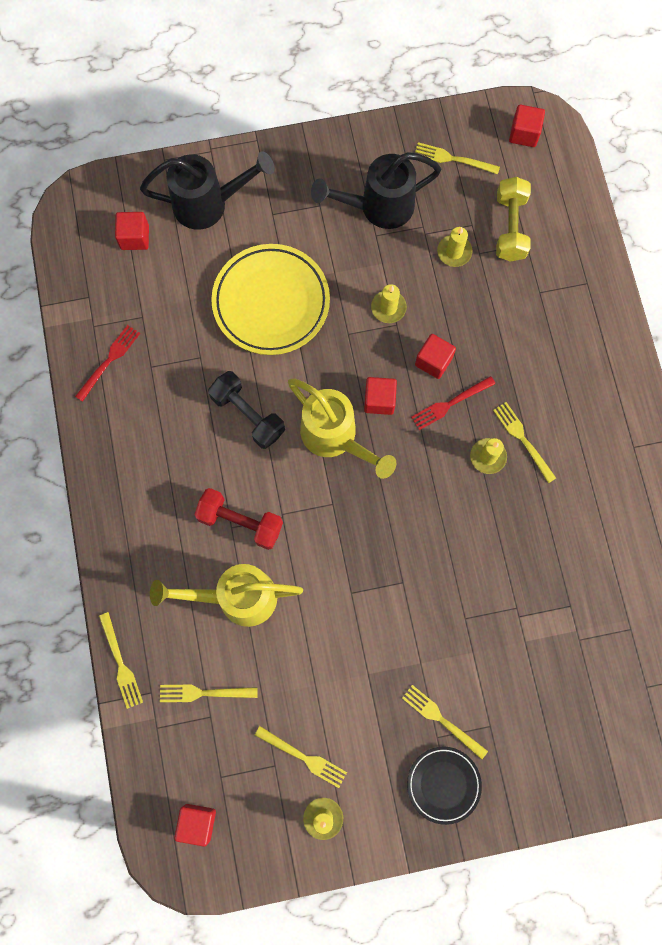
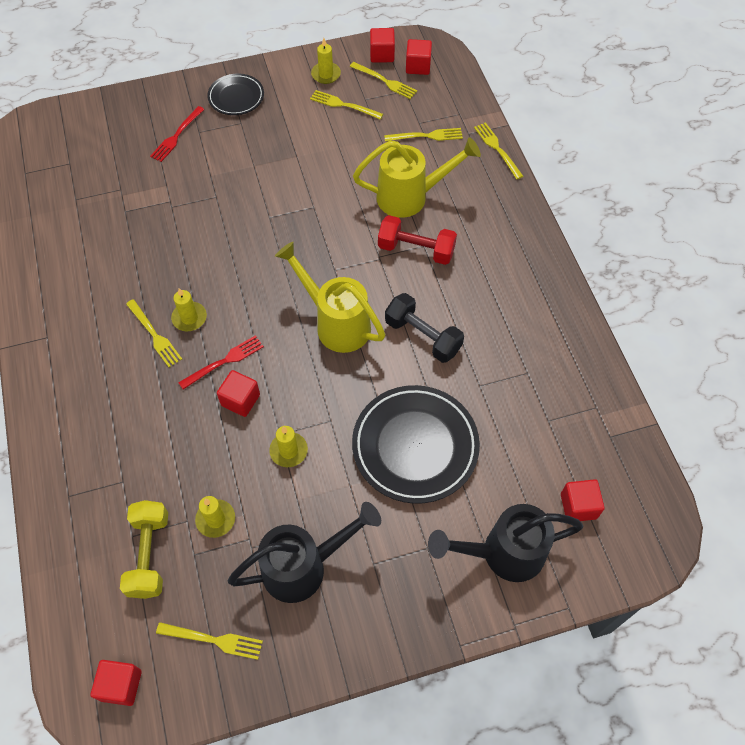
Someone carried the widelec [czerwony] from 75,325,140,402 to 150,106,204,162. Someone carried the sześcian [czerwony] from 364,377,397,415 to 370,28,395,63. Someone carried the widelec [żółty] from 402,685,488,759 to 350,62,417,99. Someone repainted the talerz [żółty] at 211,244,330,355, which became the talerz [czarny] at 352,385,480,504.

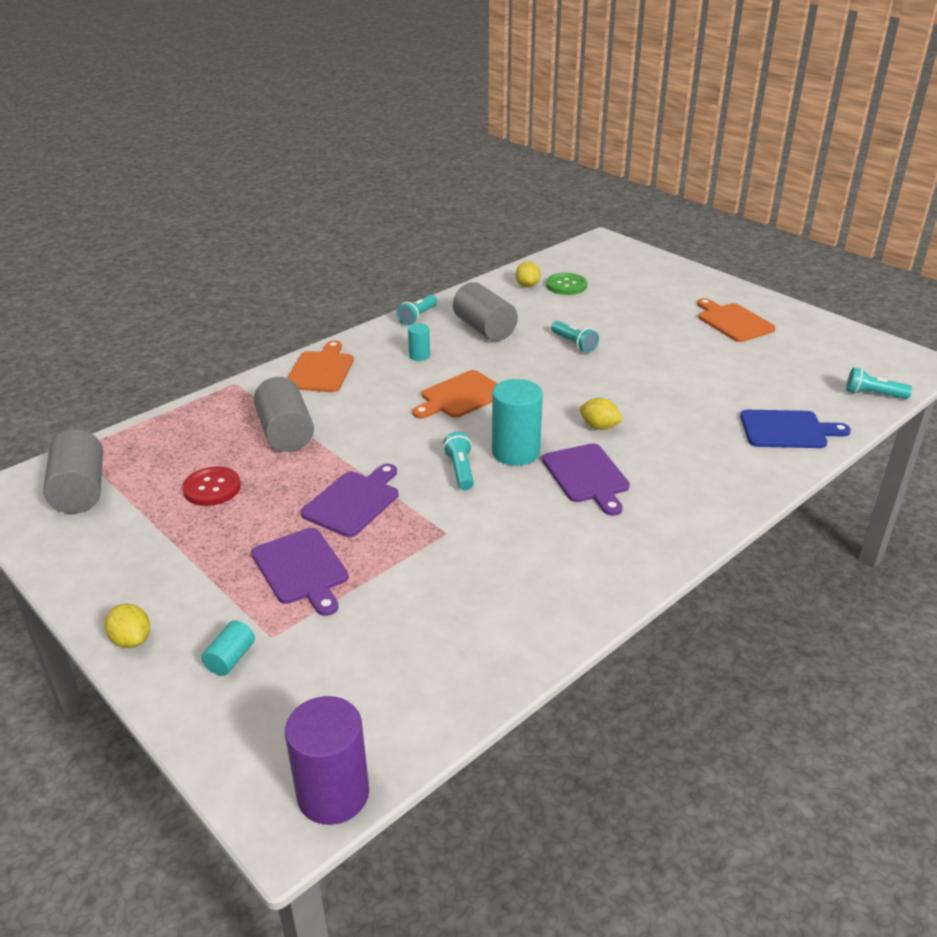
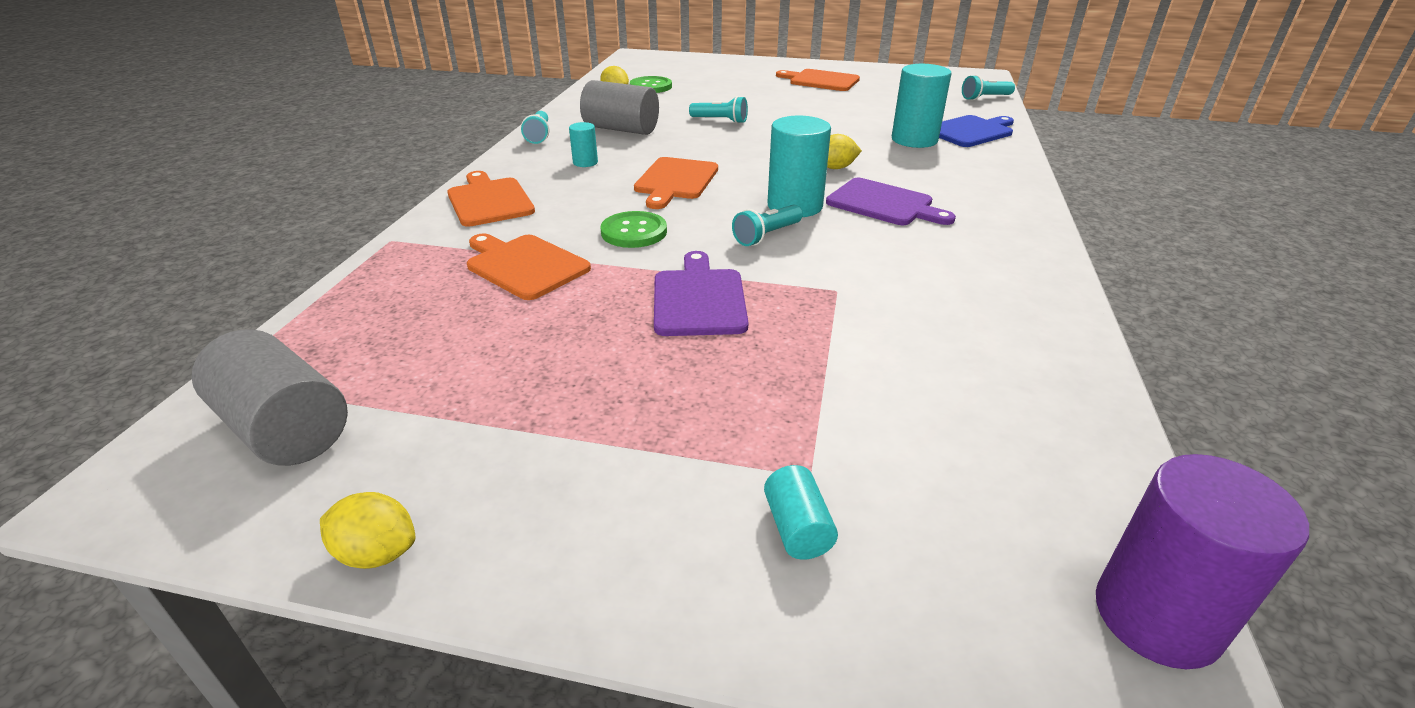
Someone took away the guzik [czerwony] at 182,467,241,506. Someone took away the deska do krojenia [fioletowy] at 252,528,349,616. Someone put down the guzik [zielony] at 601,211,667,248. Someone put down the walec [turkusowy] at 892,64,952,148. Someone carried the cytryna [żółty] from 105,603,150,648 to 320,492,415,569. Someone swapped the walec [szary] at 254,377,314,452 for the deska do krojenia [pomarańczowy] at 467,233,591,300. Someone rotated the latarka [turkusowy] at 443,432,474,490 by 90 degrees counterclockwise.

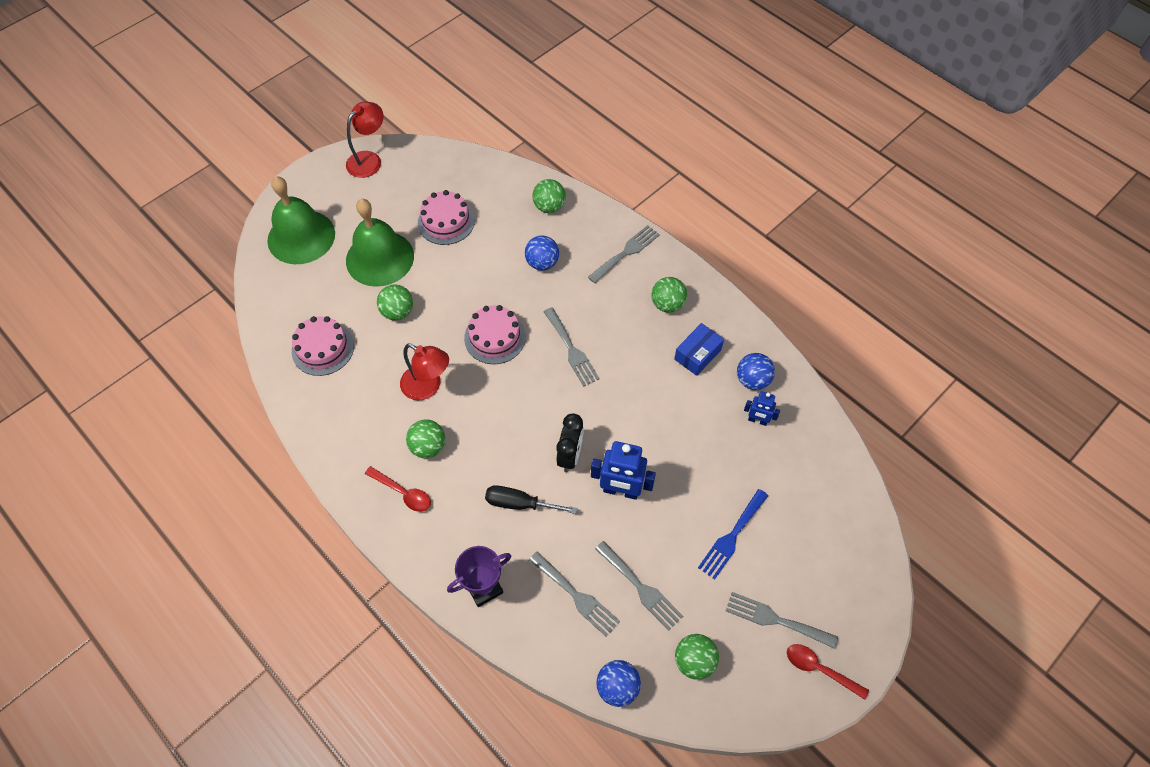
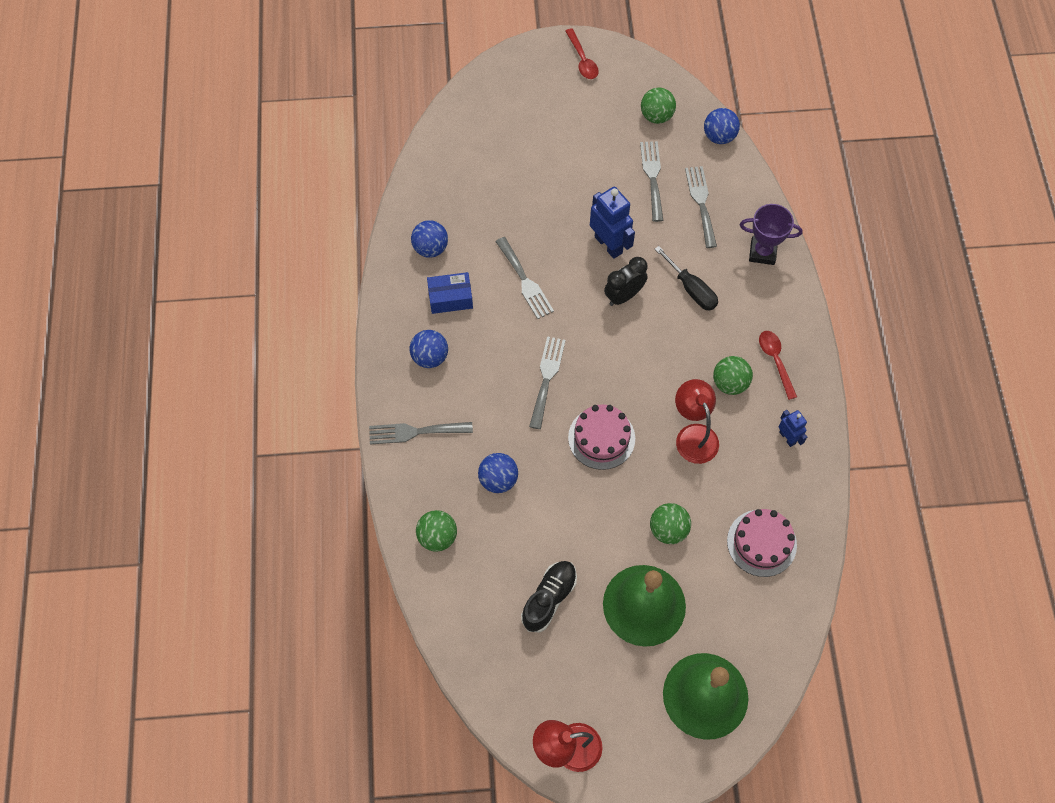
Someone took away the widelec [niebieski] at 698,489,768,580. Someone carried the widelec [szary] from 726,592,838,649 to 495,237,554,319. Someone carried the robot [niebieski] from 744,391,780,426 to 778,410,807,447. Someone swapped the tort [różowy] at 418,190,475,245 for the but [czarny] at 521,561,577,632. Someone repainted the piłka [zielony] at 651,277,687,313, which became the piłka [niebieski] at 410,330,448,368.

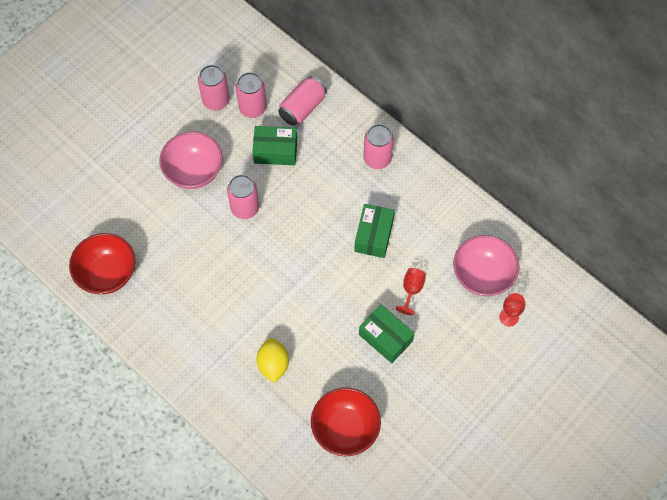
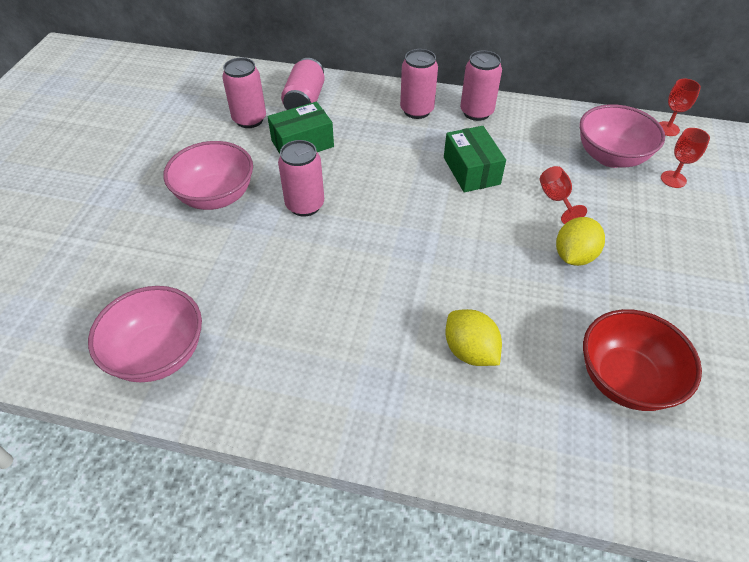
Someone put down the kielich [czerwony] at 659,79,701,136. Someone carried the puszka [różowy] from 198,65,230,111 to 460,51,502,121. Someone swapped the pudełko [zielony] at 359,304,415,363 for the cytryna [żółty] at 556,217,605,266. Someone repainted the miska [czerwony] at 69,233,135,294, which became the miska [różowy] at 88,286,202,382.

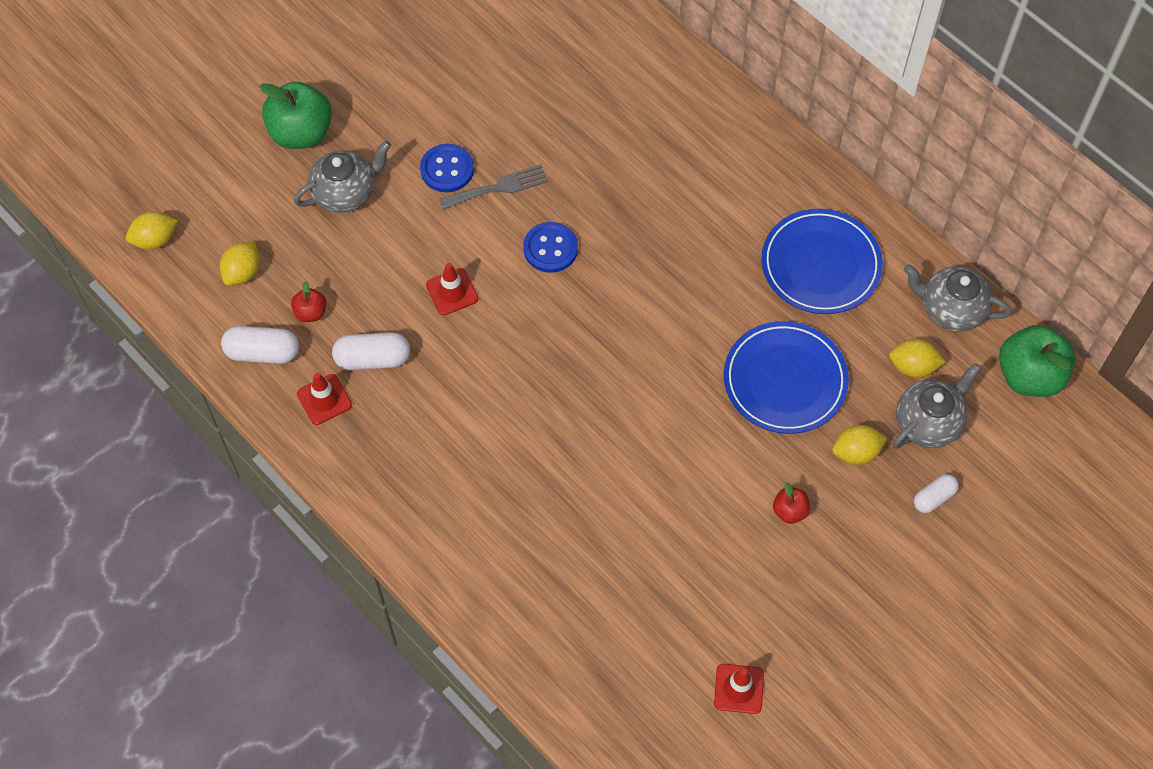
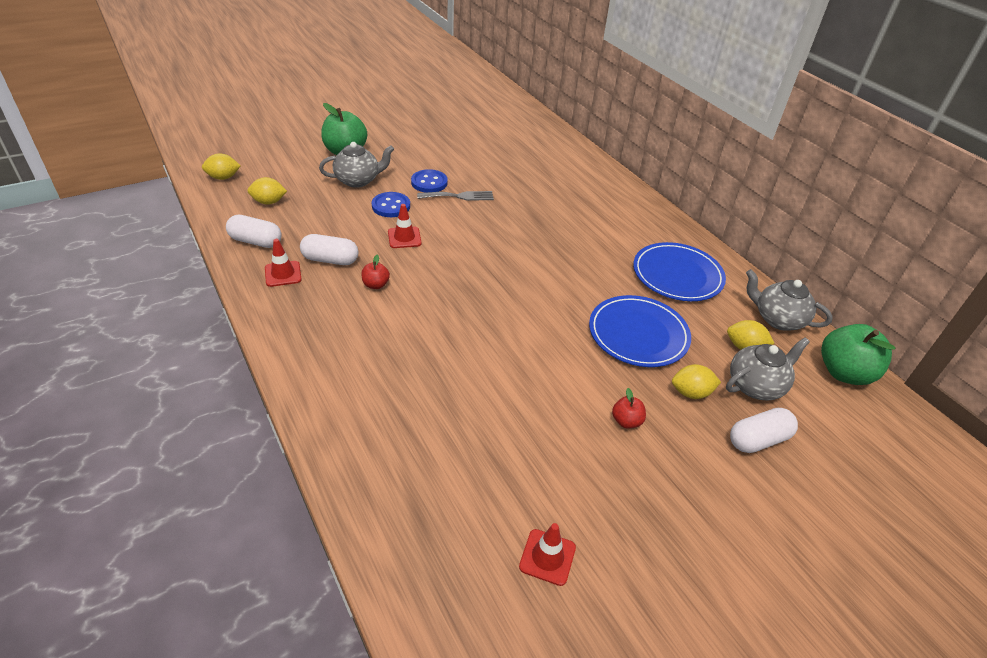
Someone carried the jabłko [czerwony] from 291,281,327,322 to 361,255,390,289. Someone carried the guzik [niebieski] from 523,222,578,273 to 372,192,410,217. Someone rotated the cytryna [żółty] at 220,242,260,285 by 45 degrees clockwise. Someone scaled the kapsułka [biały] at 914,474,959,513 by 1.56.

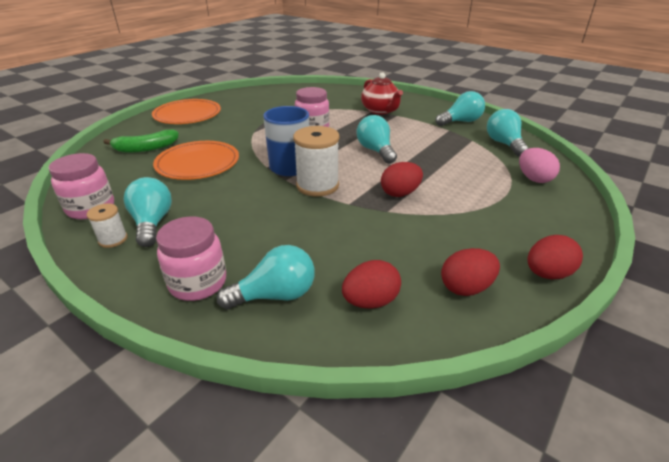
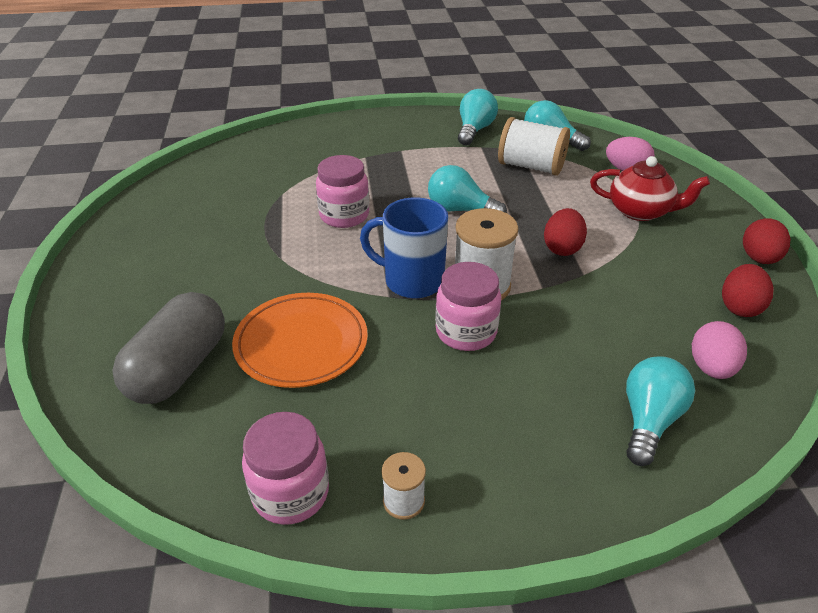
Someone took away the żarówka [turkusowy] at 124,177,172,247. Someone took away the talerz [pomarańczowy] at 152,99,221,124. Someone put down the szpulka [biały] at 498,117,570,176. Someone carried the słoik [różowy] from 156,216,226,301 to 435,262,501,351. Someone carried the imbryk [czerwony] from 361,72,403,115 to 590,156,710,221. Someone swapped the banan [zielony] at 104,130,179,153 for the kapsułka [szary] at 112,292,225,404. Someone repainted the jajko [czerwony] at 342,260,401,309, which became the jajko [różowy] at 692,321,747,379.

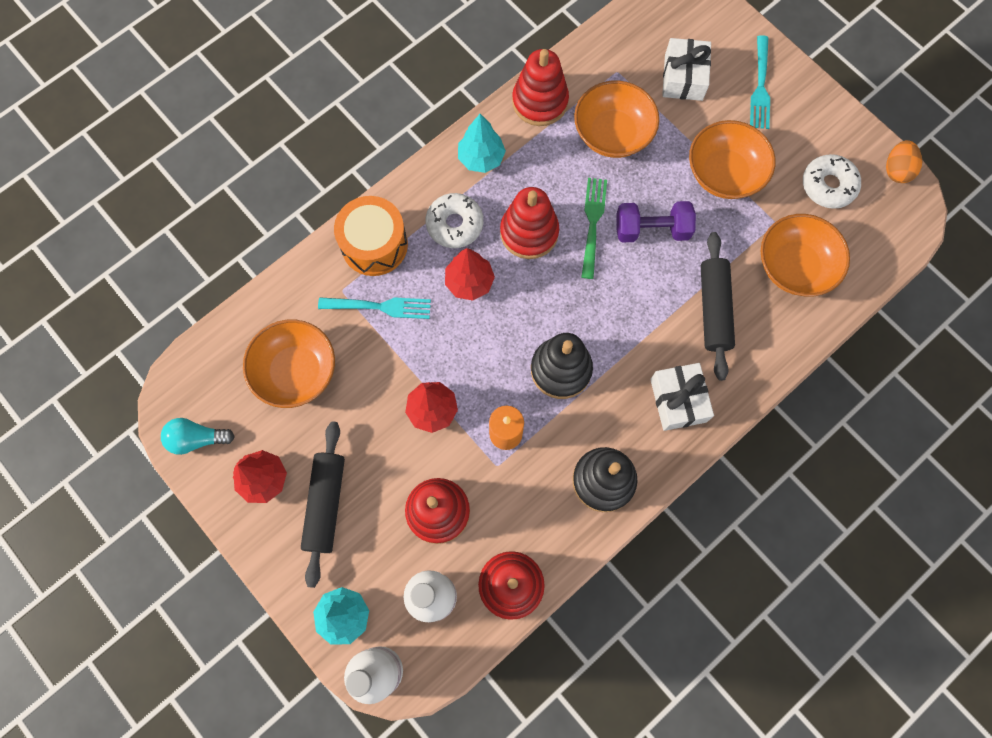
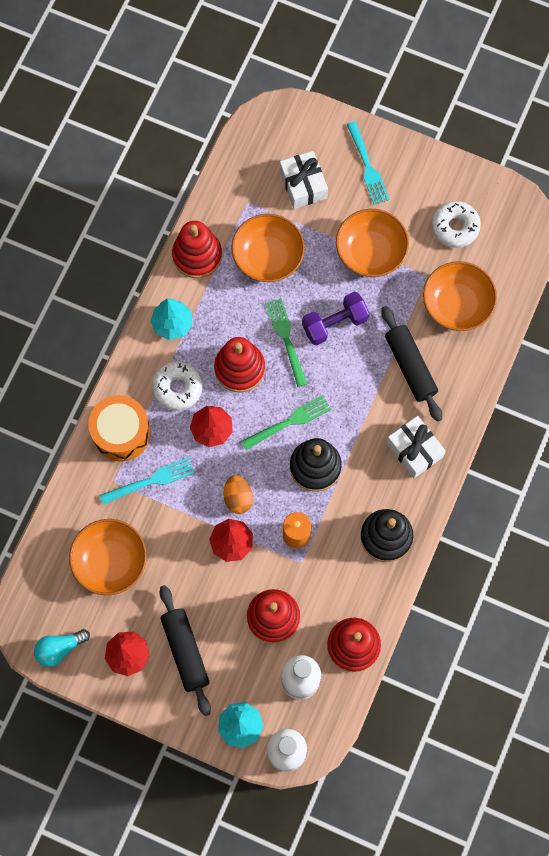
Someone put down the widelec [zielony] at 241,395,331,450. Someone carried the jajko [pomarańczowy] from 886,140,922,183 to 223,475,253,514.

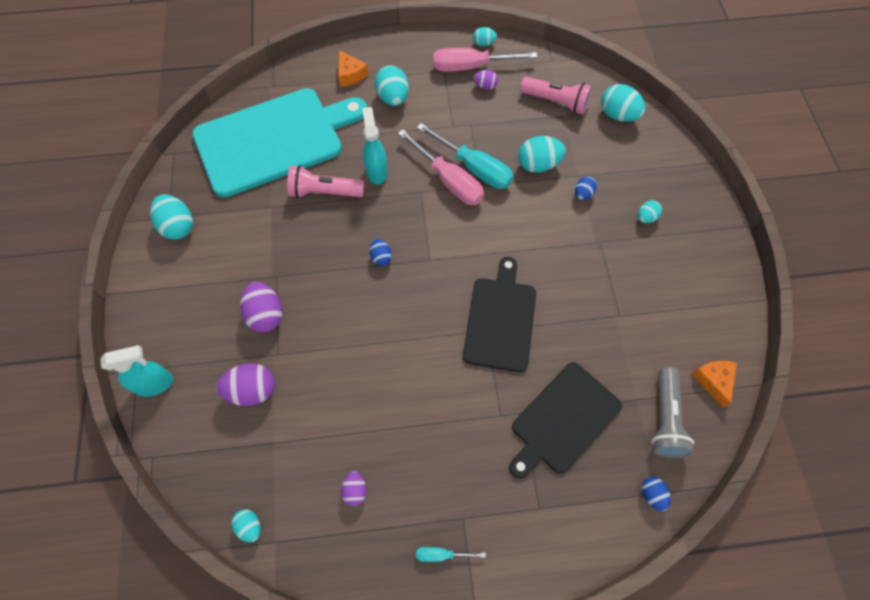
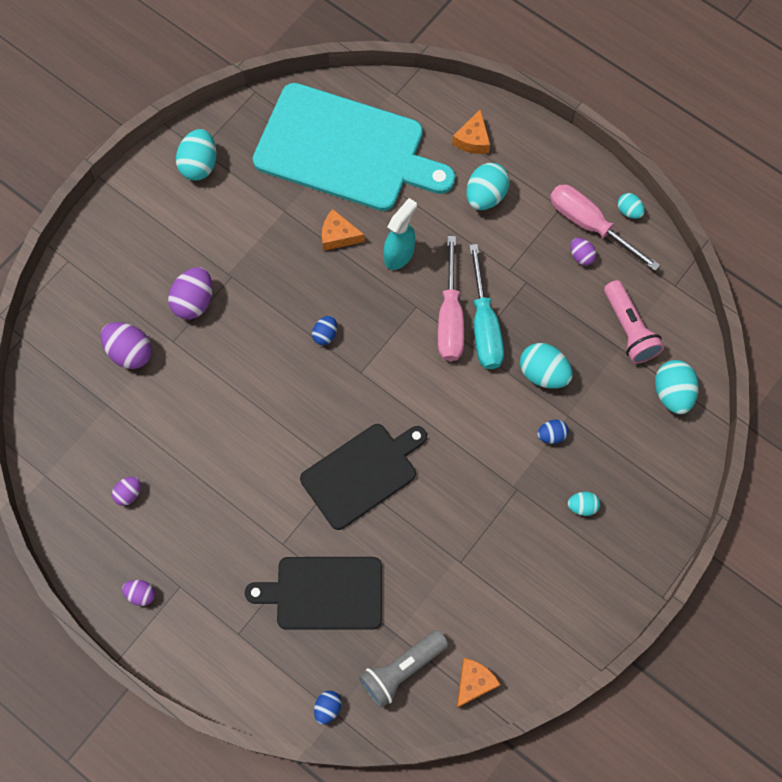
Someone took away the spryskiwacz [turkusowy] at 100,345,173,397. Someone took away the jajko [turkusowy] at 231,509,261,542. Someone swapped the latarka [różowy] at 287,165,364,198 for the ser [pomarańczowy] at 322,209,365,251. Someone swapped the śrubokręt [turkusowy] at 416,547,486,562 for the jajko [fioletowy] at 122,580,155,606.

